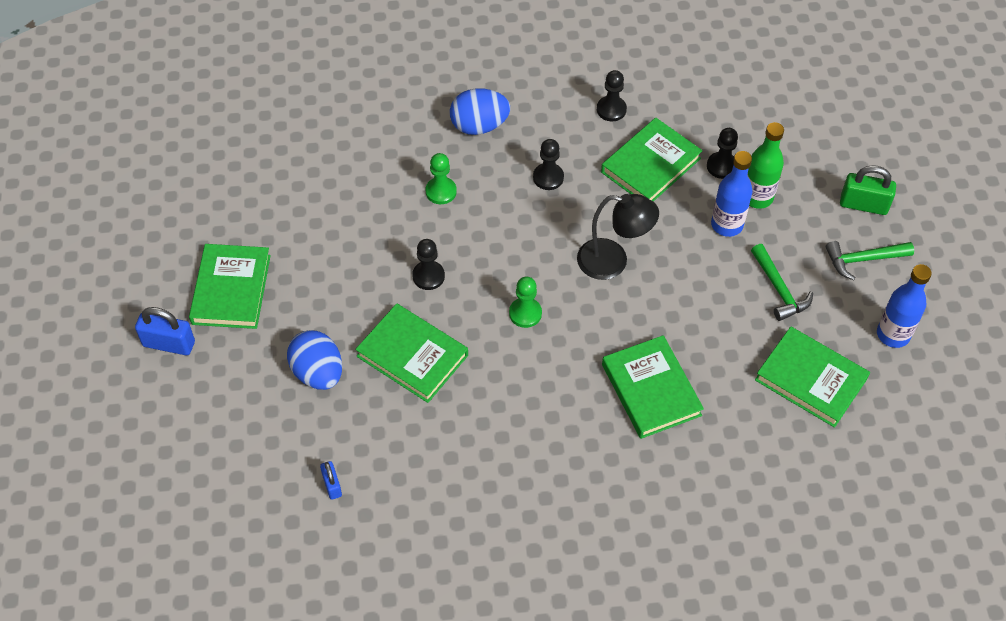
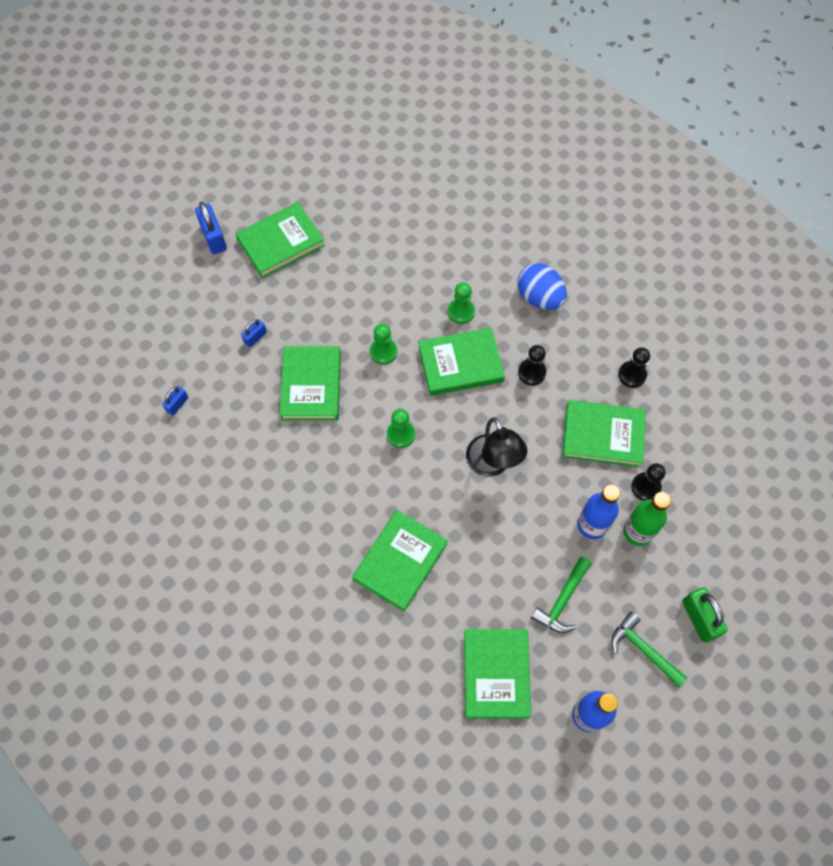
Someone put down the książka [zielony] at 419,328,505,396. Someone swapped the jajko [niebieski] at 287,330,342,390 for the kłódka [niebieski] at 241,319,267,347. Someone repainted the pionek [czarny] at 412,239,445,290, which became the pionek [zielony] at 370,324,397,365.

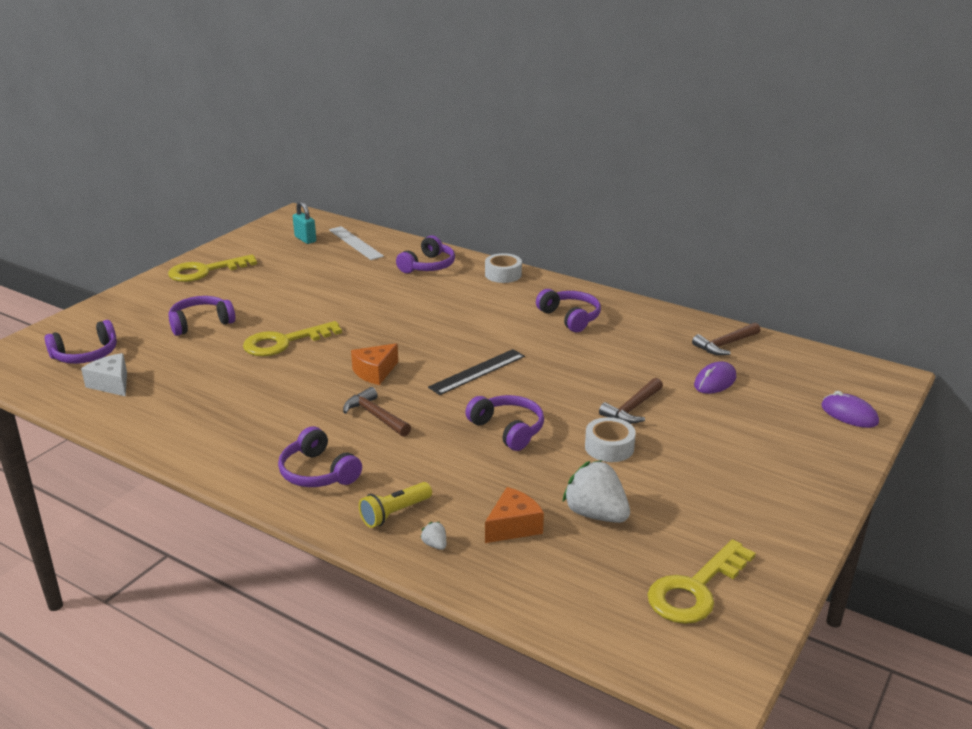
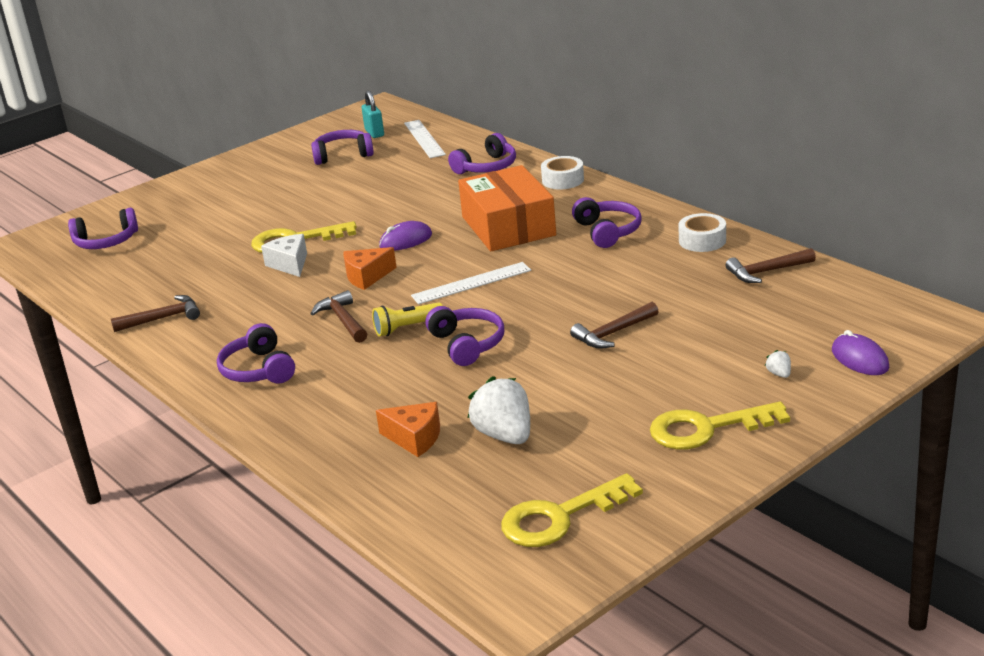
Someone put down the młotek [brązowy] at 111,295,200,332. Someone put down the pudełko [pomarańczowy] at 458,165,556,251. Someone carried the ser [biały] from 81,353,127,396 to 261,234,307,277. Someone carried the klucz [żółty] from 168,254,257,282 to 650,401,790,450. Someone carried the słuchawki [fioletowy] from 169,296,235,336 to 311,130,374,165. Someone carried the latarka [żółty] from 359,482,432,528 to 372,302,443,337. Someone carried the truskawka [biały] from 420,522,446,550 to 765,350,791,378. Someone carried the taśma klejąca [biały] from 585,417,636,462 to 678,213,726,252. Someone carried the myszka [fioletowy] from 694,361,736,394 to 379,221,432,251. Someone repainted the linijka [czarny] at 428,349,525,395, which became the linijka [biały] at 411,262,531,304. Someone rotated the ser [pomarańczowy] at 485,487,544,543 by 45 degrees clockwise.

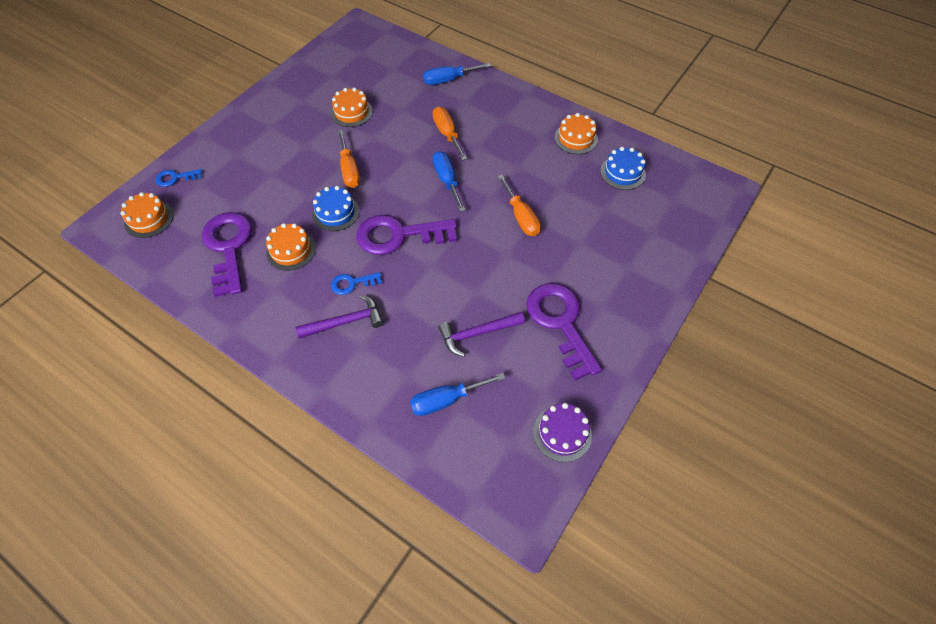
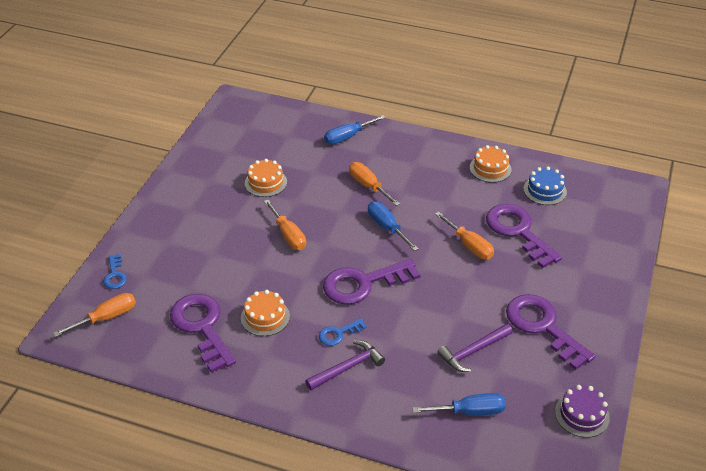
Someone took away the tort [niebieski] at 312,186,359,231. Someone put down the klucz [fioletowy] at 486,204,562,268. Someone swapped the tort [pomarańczowy] at 121,192,174,238 for the śrubokręt [pomarańczowy] at 53,293,136,337. Someone rotated the klucz [niebieski] at 155,169,202,187 by 75 degrees counterclockwise. Someone rotated the śrubokręt [niebieski] at 410,373,506,416 by 150 degrees counterclockwise.

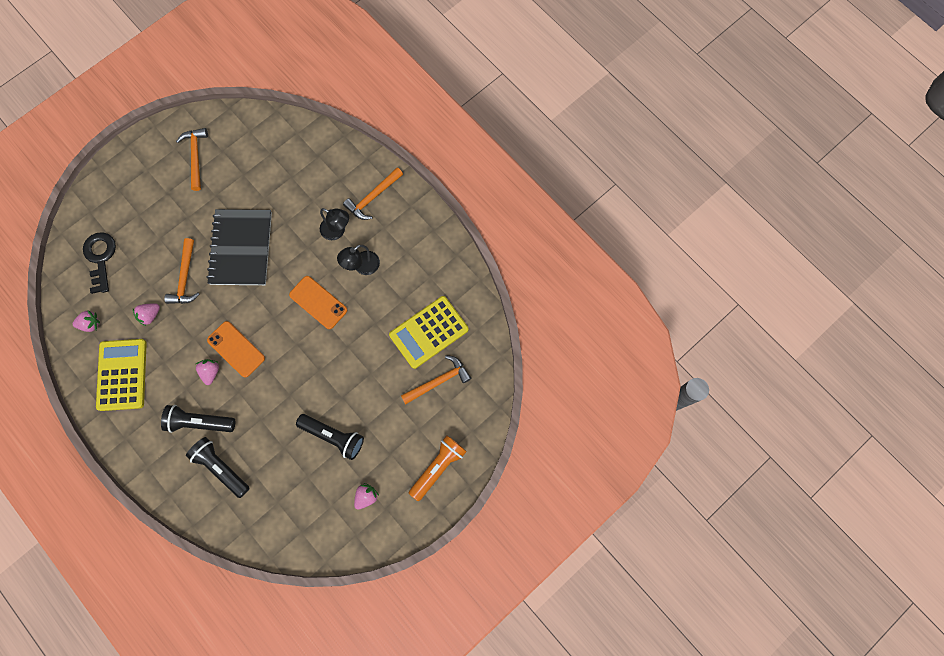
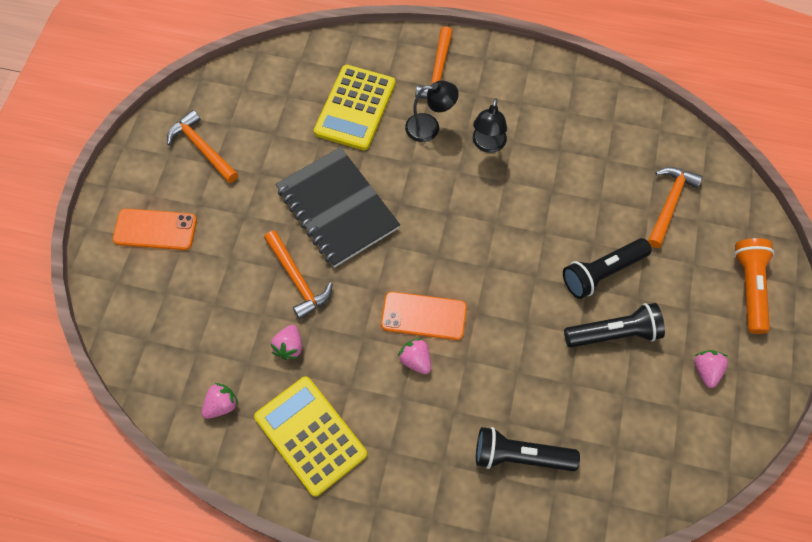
Someone took away the klucz [czarny] at 83,232,116,294. Someone carried the latarka [czarny] from 161,405,235,433 to 563,238,652,299. Someone carried the telefon [pomarańczowy] from 289,276,347,329 to 113,209,197,250. Someone carried the kalkulator [żółty] from 389,296,469,369 to 314,65,395,150.

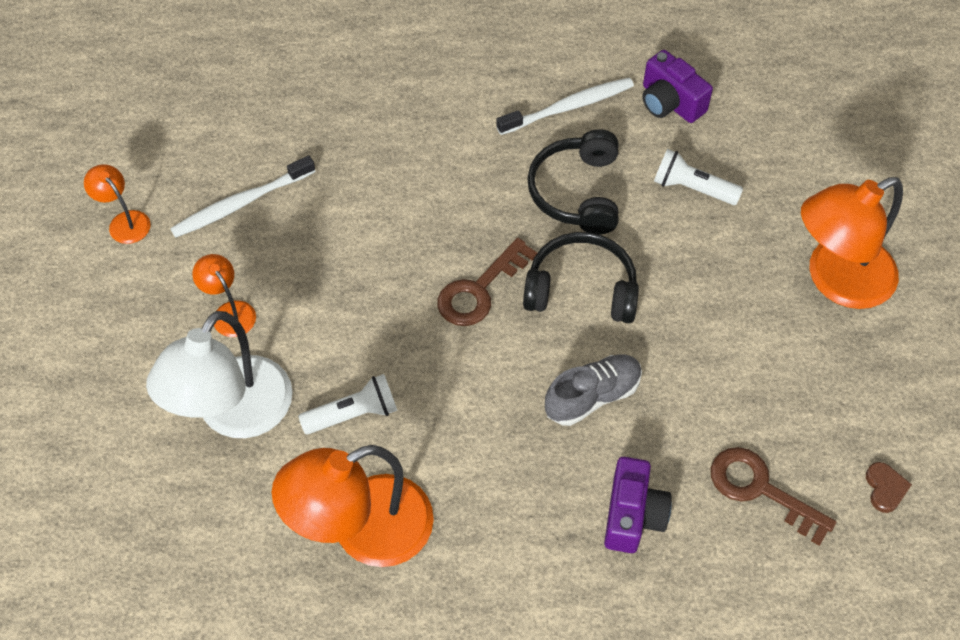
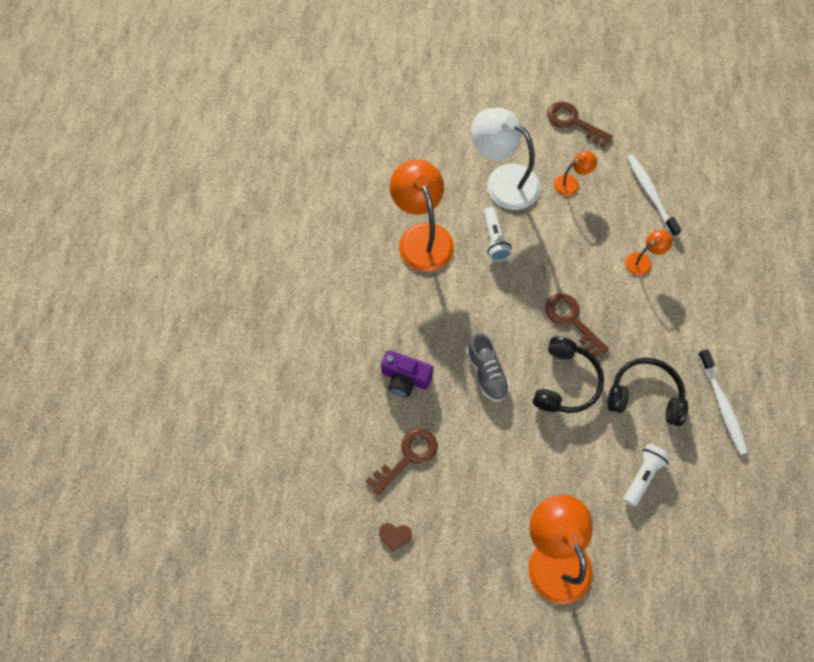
Someone took away the aparat fotograficzny [fioletowy] at 642,50,713,123. Someone put down the klucz [brązowy] at 547,101,613,148. Someone carried the lampka [pomarańczowy] from 84,164,151,244 to 625,230,673,276.

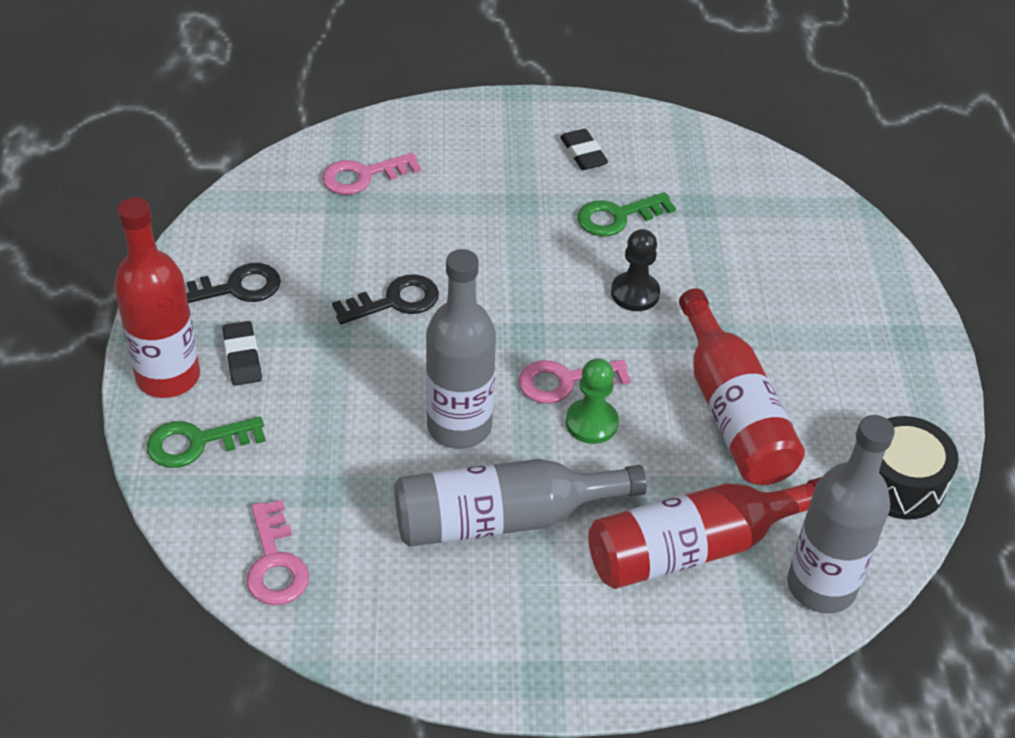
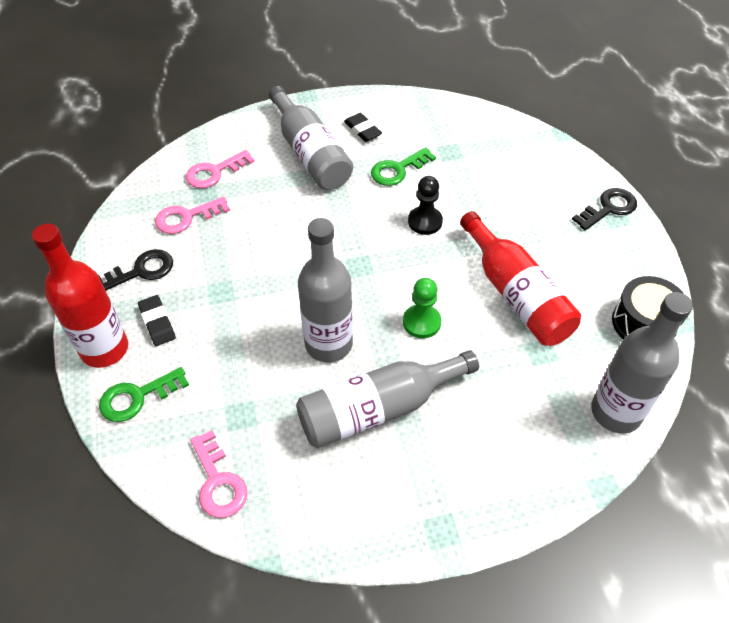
Someone took away the butelka [czerwony] at 588,477,821,589. Someone put down the butelka [szary] at 269,86,353,190. Someone carried the klucz [czarny] from 332,274,439,324 to 572,188,637,231. Someone carried the klucz [różowy] from 519,360,631,404 to 155,197,230,234.

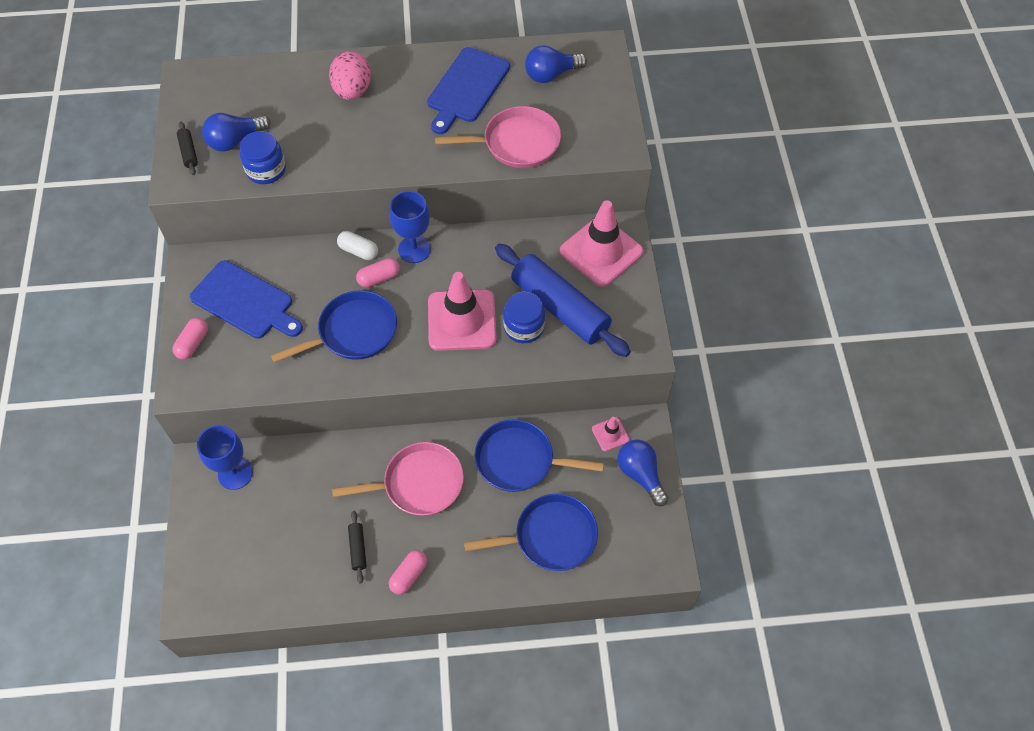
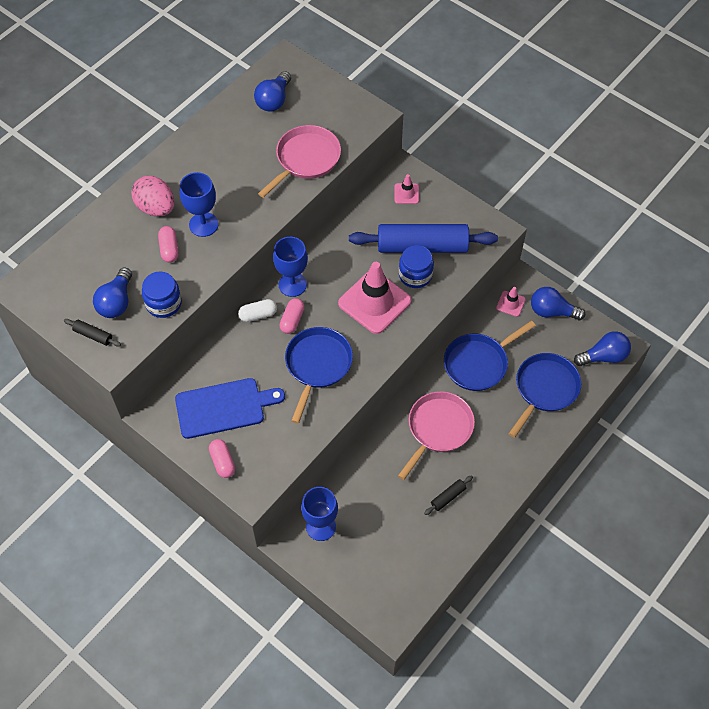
Someone took away the deska do krojenia [niebieski] at 427,47,510,134. Someone put down the kielich [niebieski] at 180,172,218,237. Someone put down the żarówka [niebieski] at 574,331,631,366. Someone carried the kapsułka [różowy] from 389,550,427,595 to 158,226,179,263. Someone rotated the wałek do ciasta [czarny] at 348,511,366,584 by 75 degrees counterclockwise. Someone scaled the pachołek [różowy] at 560,200,643,287 by 0.46.

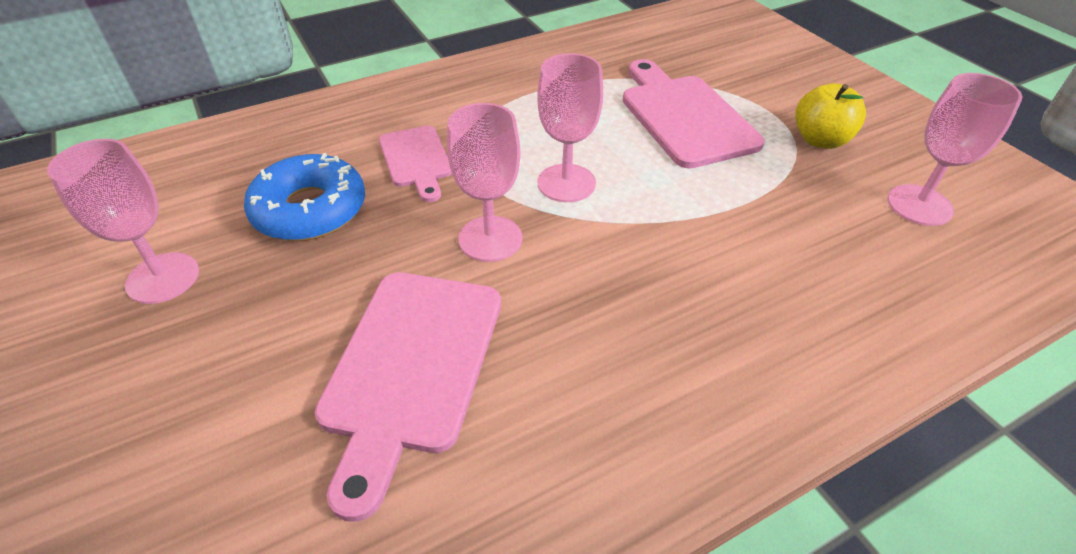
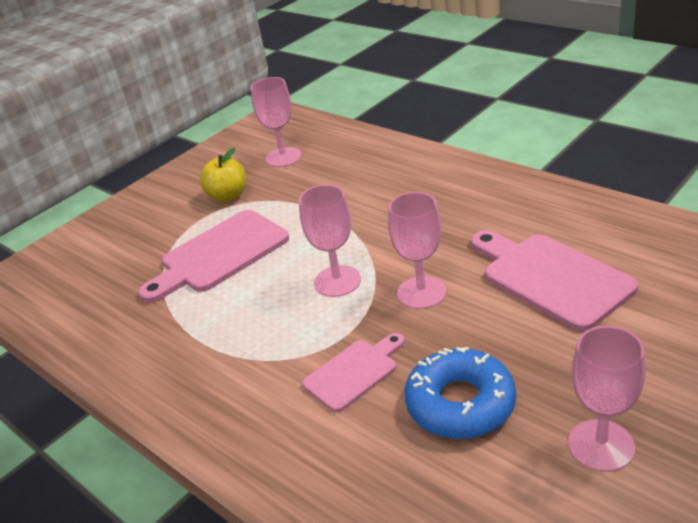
Someone rotated the deska do krojenia [różowy] at 315,273,501,522 by 120 degrees counterclockwise.

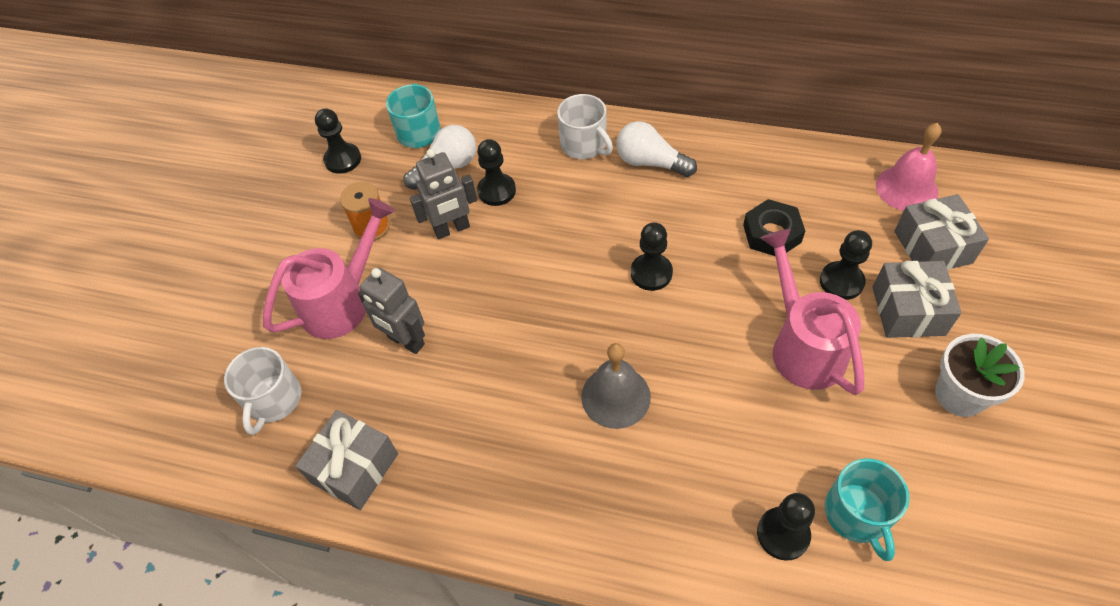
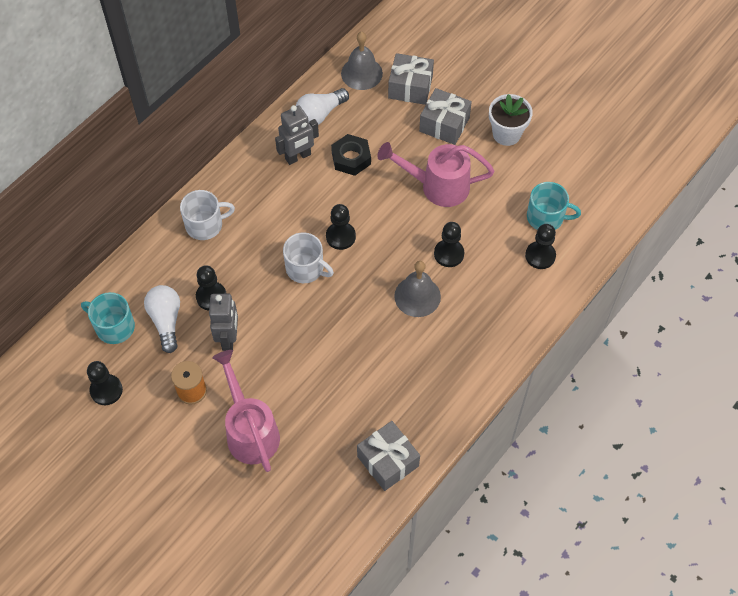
Someone carried the kubek [biały] from 224,347,301,435 to 283,232,334,283. Someone carried the robot [szary] from 358,267,425,354 to 275,105,319,165. Someone carried the żarówka [biały] from 616,121,697,177 to 296,88,349,125. Someone carried the pionek [czarny] from 820,230,872,300 to 434,222,464,267. Someone repainted the dzwonek [różowy] at 876,123,942,211, which became the dzwonek [szary] at 341,32,383,90.

